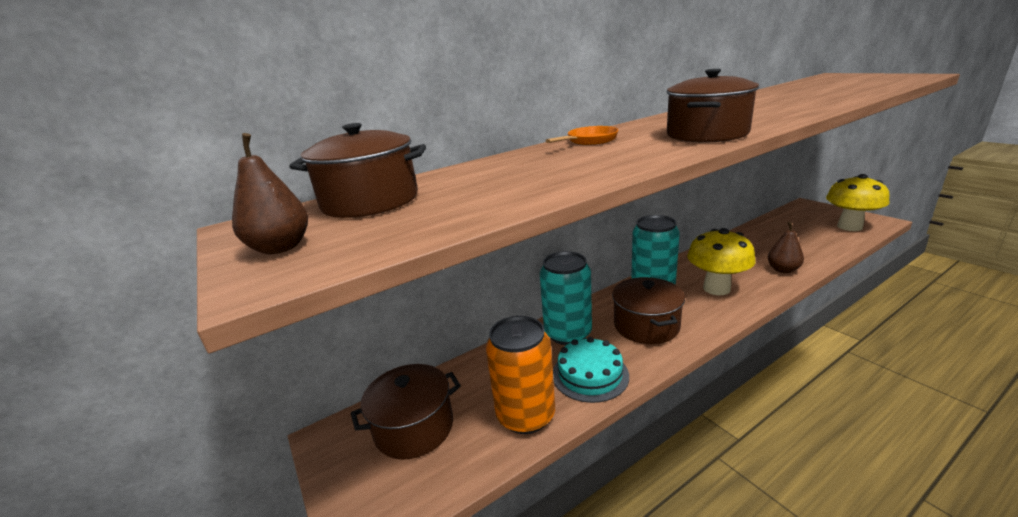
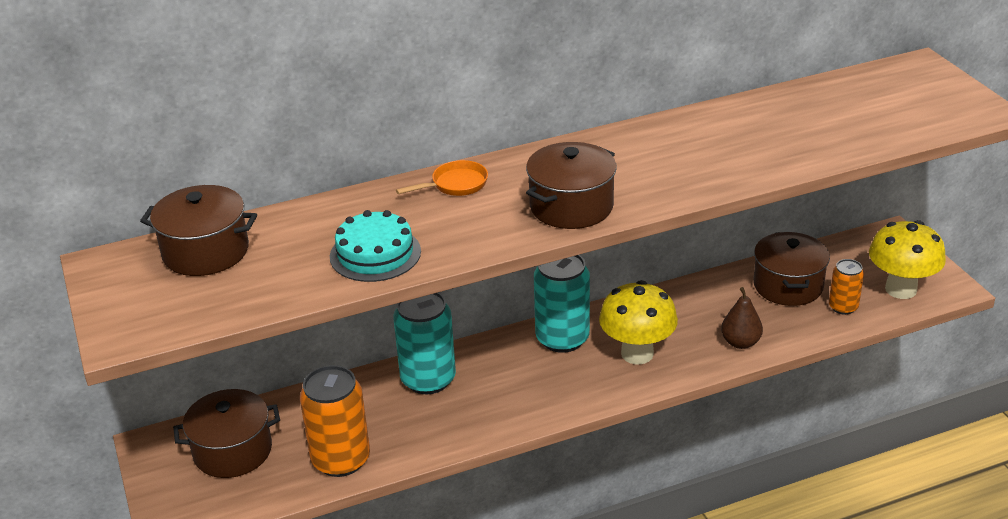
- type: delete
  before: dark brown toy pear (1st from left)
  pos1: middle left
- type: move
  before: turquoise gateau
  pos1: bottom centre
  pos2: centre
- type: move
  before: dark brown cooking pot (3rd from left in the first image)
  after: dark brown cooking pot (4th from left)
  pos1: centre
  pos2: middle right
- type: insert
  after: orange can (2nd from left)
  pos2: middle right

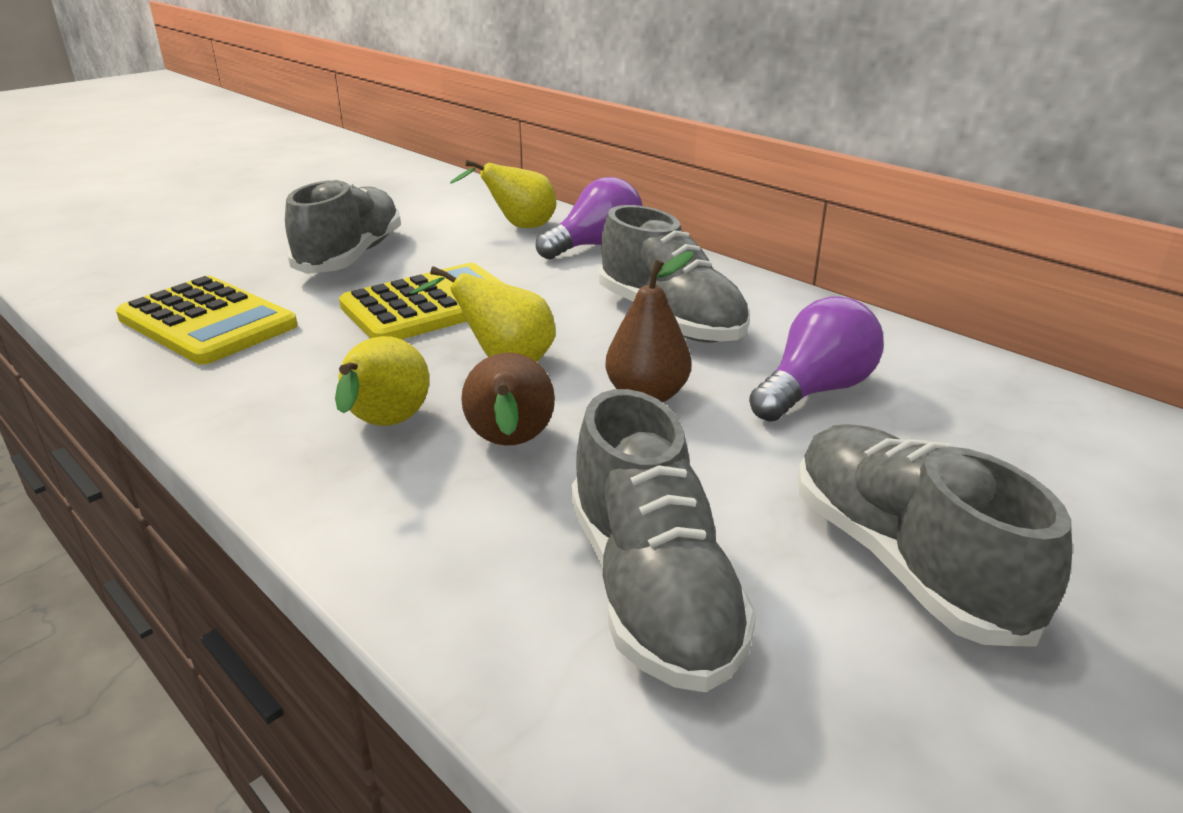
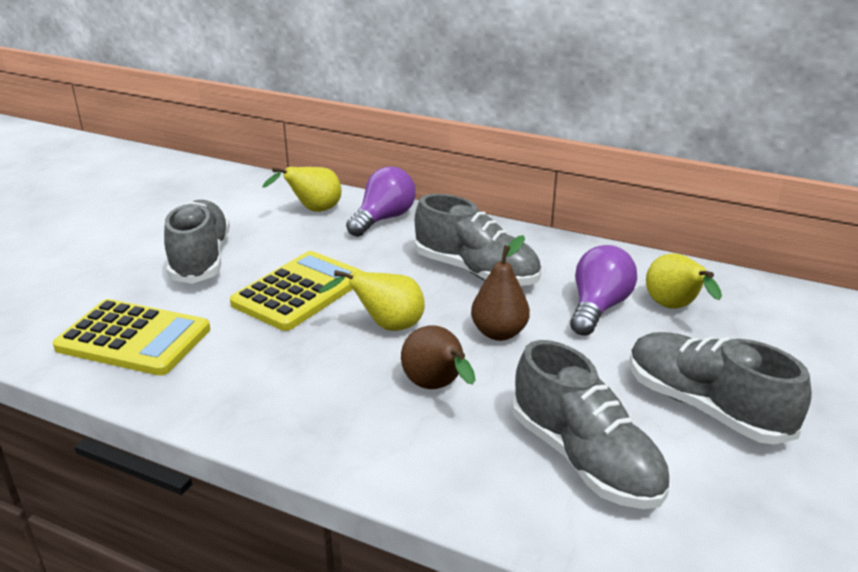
- type: move
  before: golden toy pear (1st from left in the first image)
  after: golden toy pear (3rd from left)
  pos1: middle left
  pos2: middle right

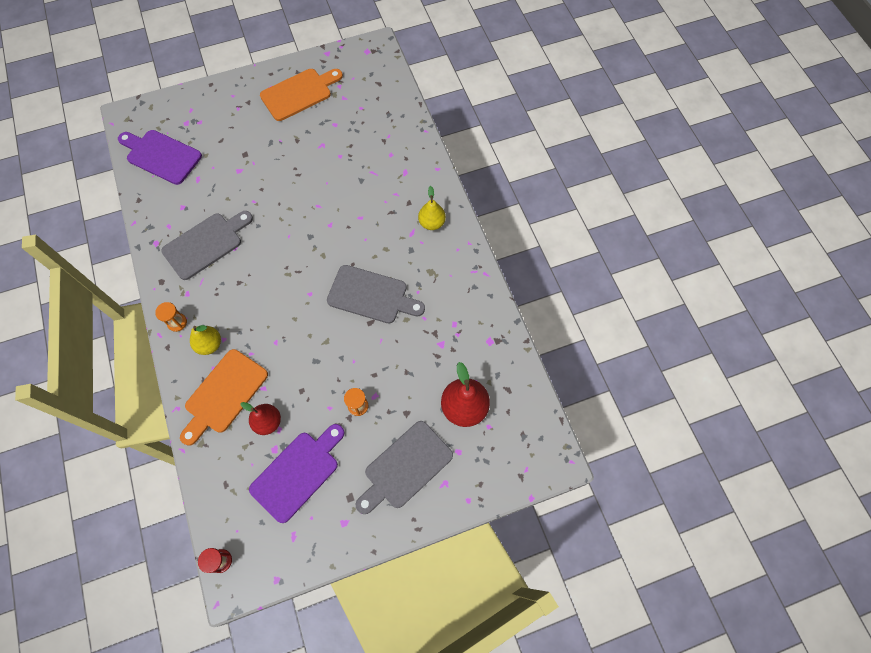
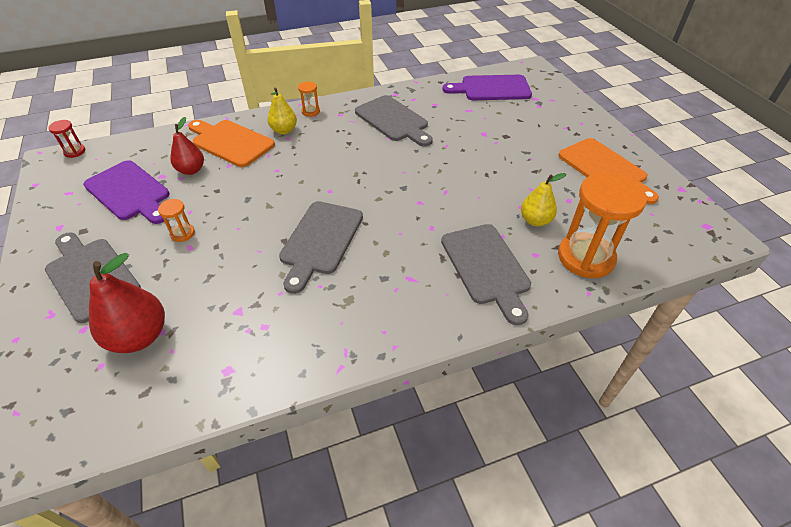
- type: rotate
  before: royal purple cutting board (1st from left in the first image)
  pos1: top left
  pos2: top centre
  turn: -120
- type: move
  before: golden toy pear (2nd from left)
  pos1: top centre
  pos2: middle right
- type: insert
  after: ash-grey cutting board (4th from left)
  pos2: centre
- type: insert
  after: orange sand timer (3rd from left)
  pos2: middle right

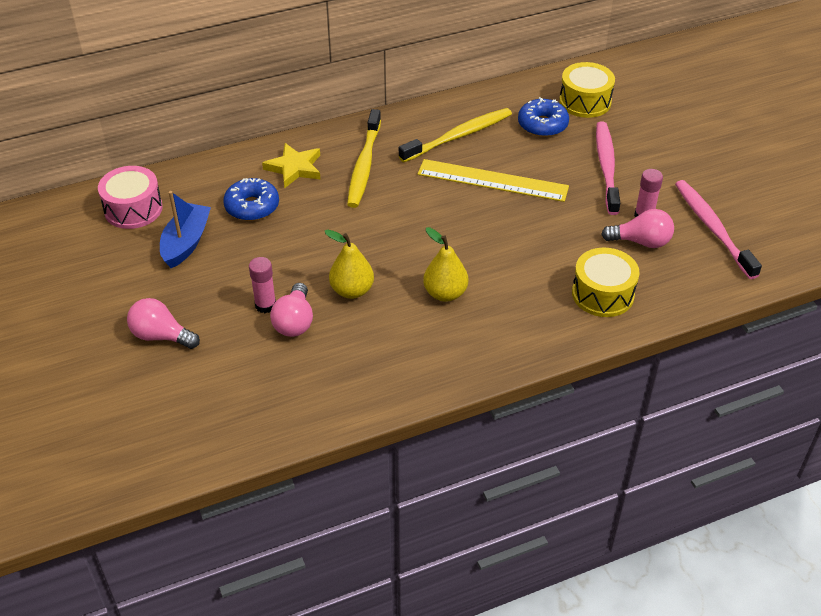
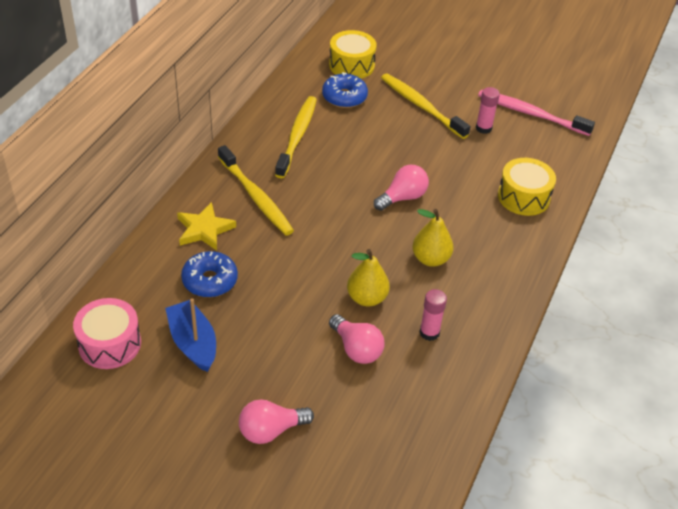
- type: move
  before: rose-pink glue (1st from left)
  pos1: middle left
  pos2: centre
- type: delete
  before: golden ruler
  pos1: top centre
- type: recolor
  before: rose-pink toothbrush (1st from left)
  after: golden toothbrush (3rd from left)
  pos1: top right
  pos2: top centre
- type: move
  before: rose-pink lightbulb (3rd from left)
  pos1: middle right
  pos2: centre

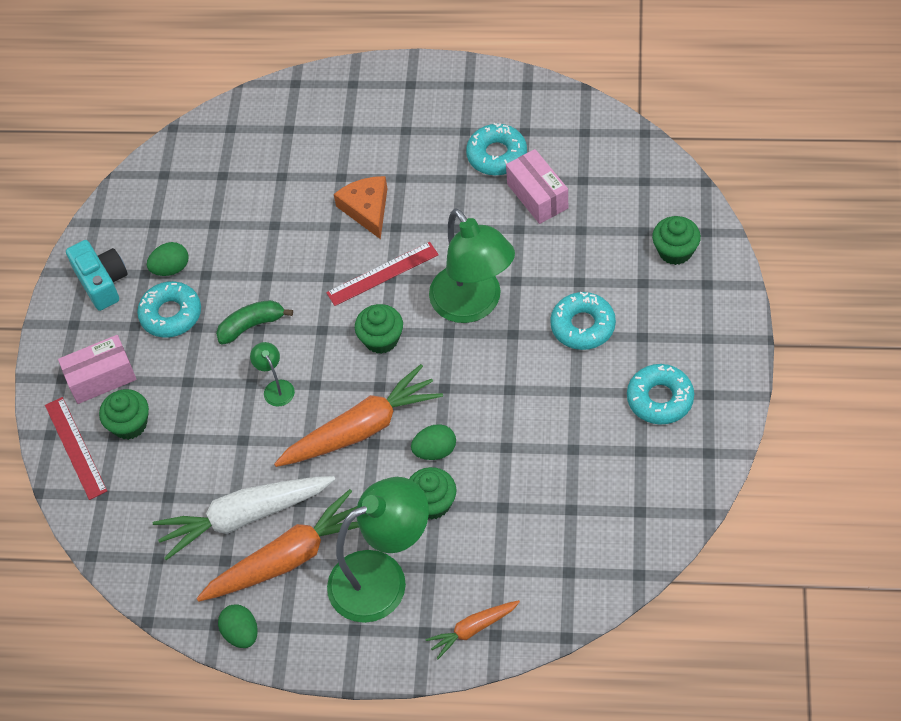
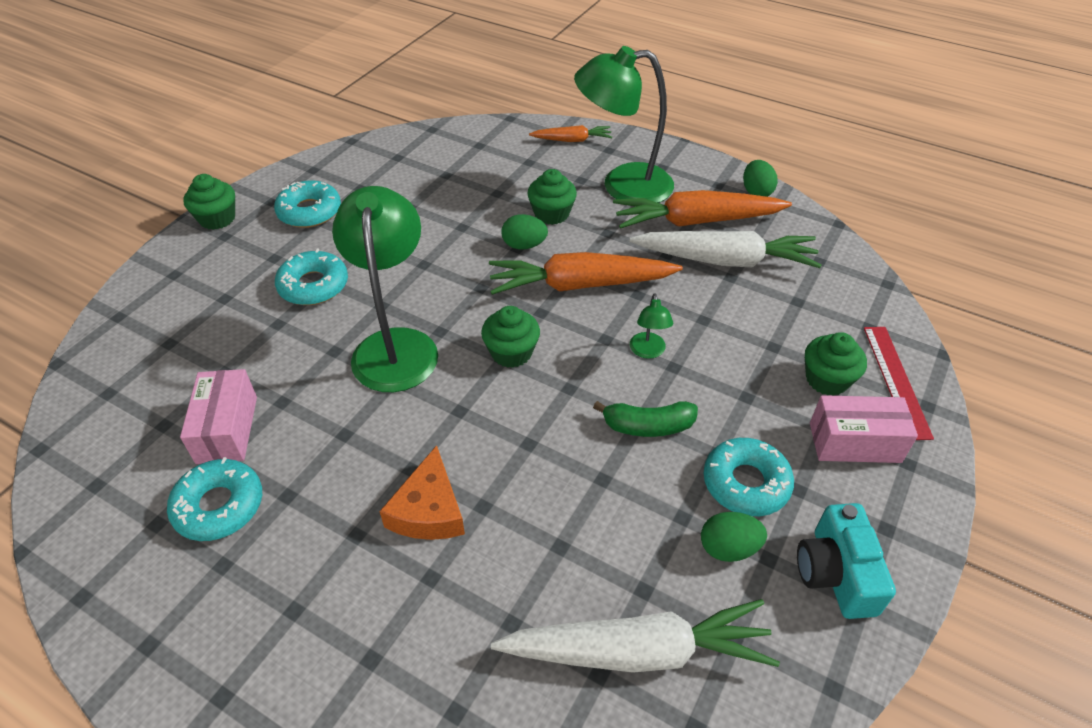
- type: delete
  before: scarlet ruler (2nd from left)
  pos1: centre
- type: move
  before: leaf-green cupcake (4th from left in the first image)
  after: leaf-green cupcake (1st from left)
  pos1: top right
  pos2: top left
- type: insert
  after: pure white carrot (1st from left)
  pos2: bottom centre

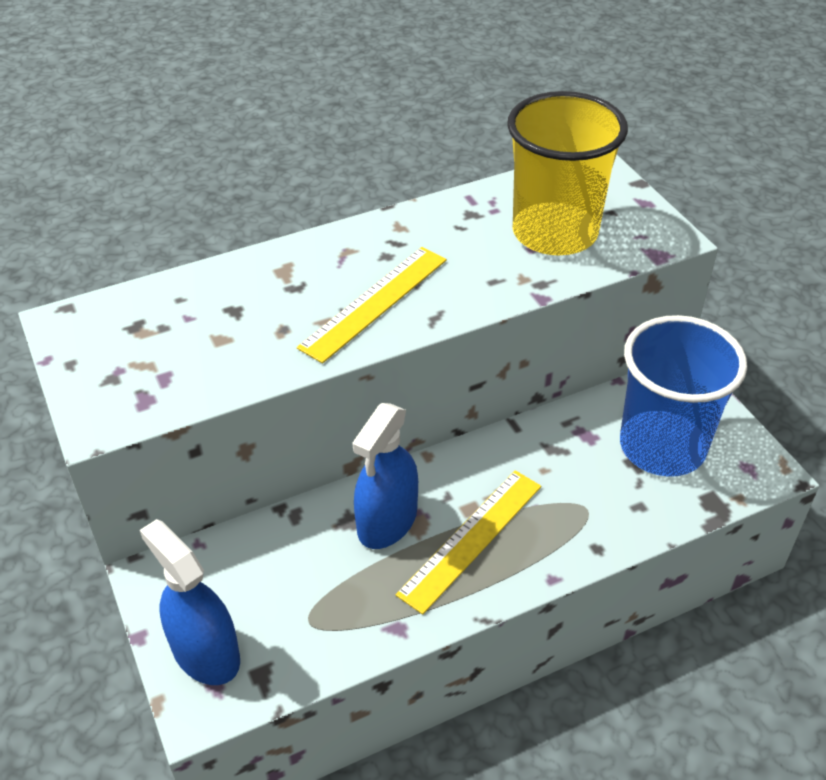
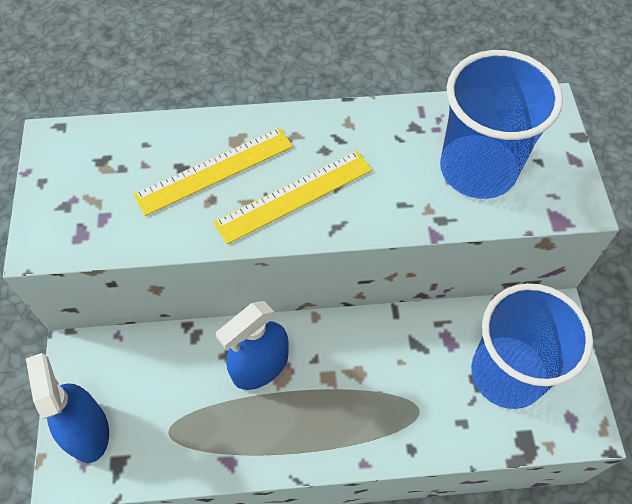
- type: move
  before: golden ruler (2nd from left in the first image)
  after: golden ruler (1st from left)
  pos1: bottom centre
  pos2: centre
- type: recolor
  before: golden cup
  after: royal blue cup (1st from left)
  pos1: top right
  pos2: top right

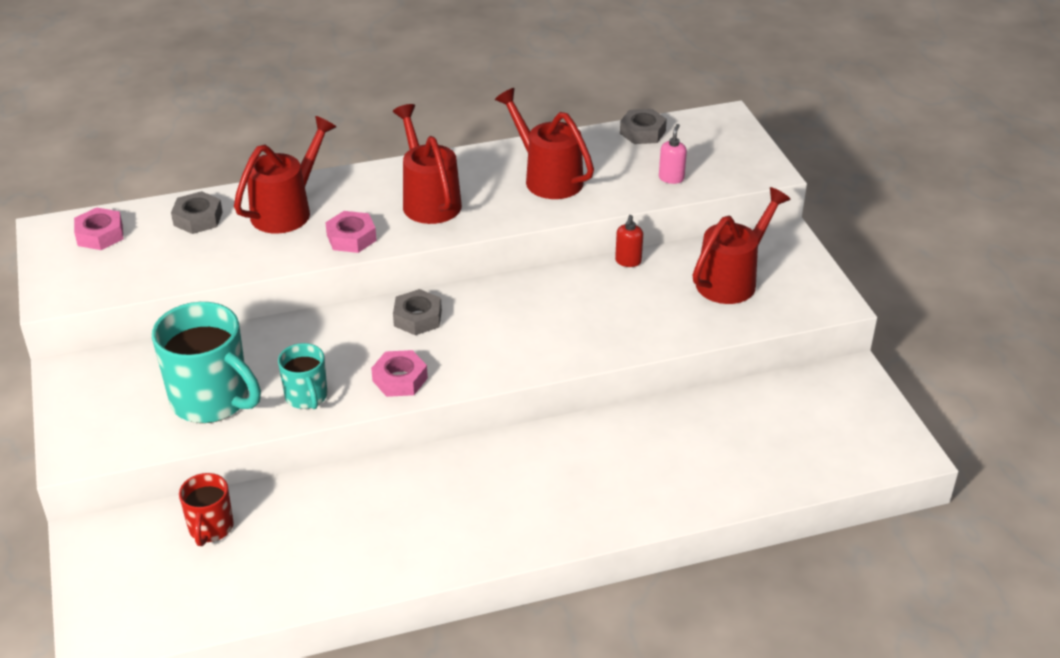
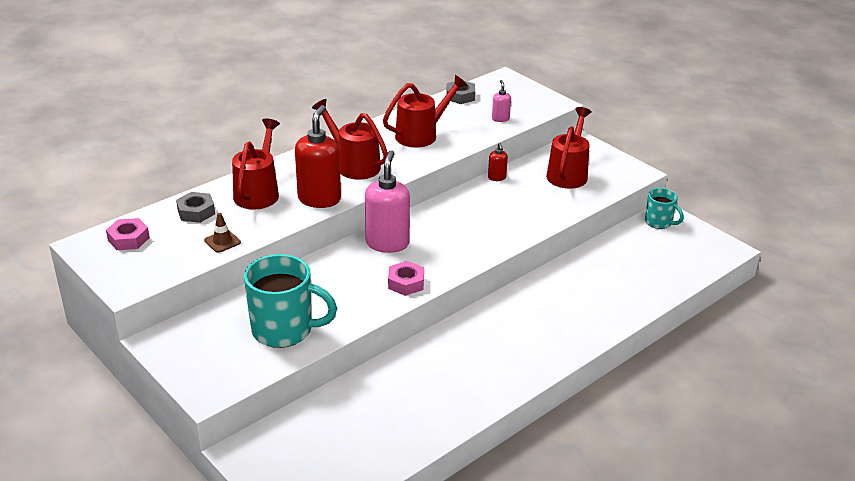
- type: delete
  before: scarlet coffee mug
  pos1: bottom left
- type: move
  before: turquoise coffee mug (2nd from left)
  pos1: middle left
  pos2: middle right
- type: replace
  before: rose-pink hexagon nut (2nd from left)
  after: scarlet soap dispenser (1st from left)
  pos1: middle left
  pos2: top centre
- type: replace
  before: ash-grey hexagon nut (2nd from left)
  after: rose-pink soap dispenser (1st from left)
  pos1: centre
  pos2: centre
- type: rotate
  before: scarlet sprinkling can (3rd from left)
  pos1: top centre
  pos2: top centre
  turn: 120
- type: insert
  after: dark brown safety cone
  pos2: middle left

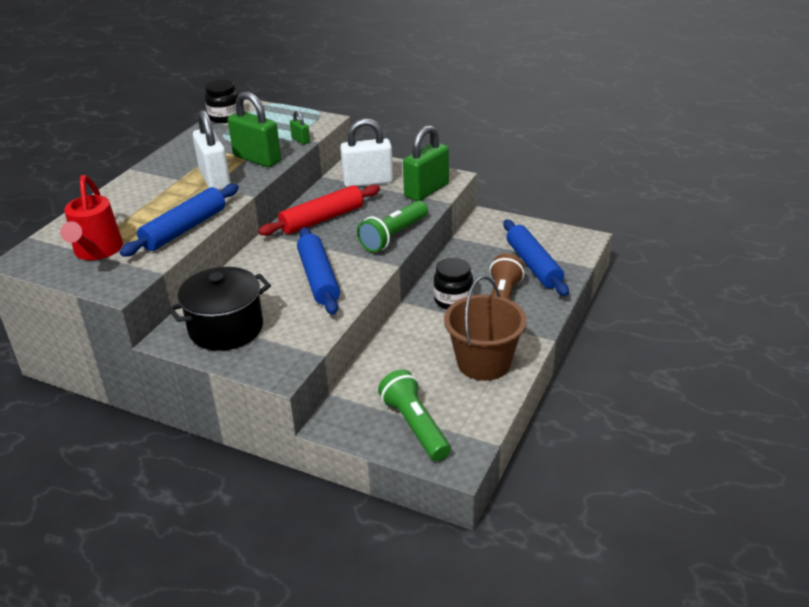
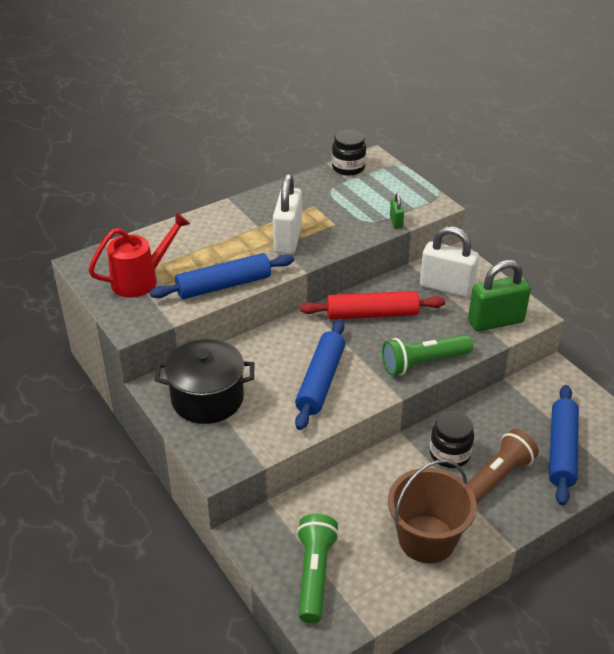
- type: rotate
  before: scarlet sprinkling can
  pos1: middle left
  pos2: middle left
  turn: -150
- type: delete
  before: leaf-green padlock (1st from left)
  pos1: top left

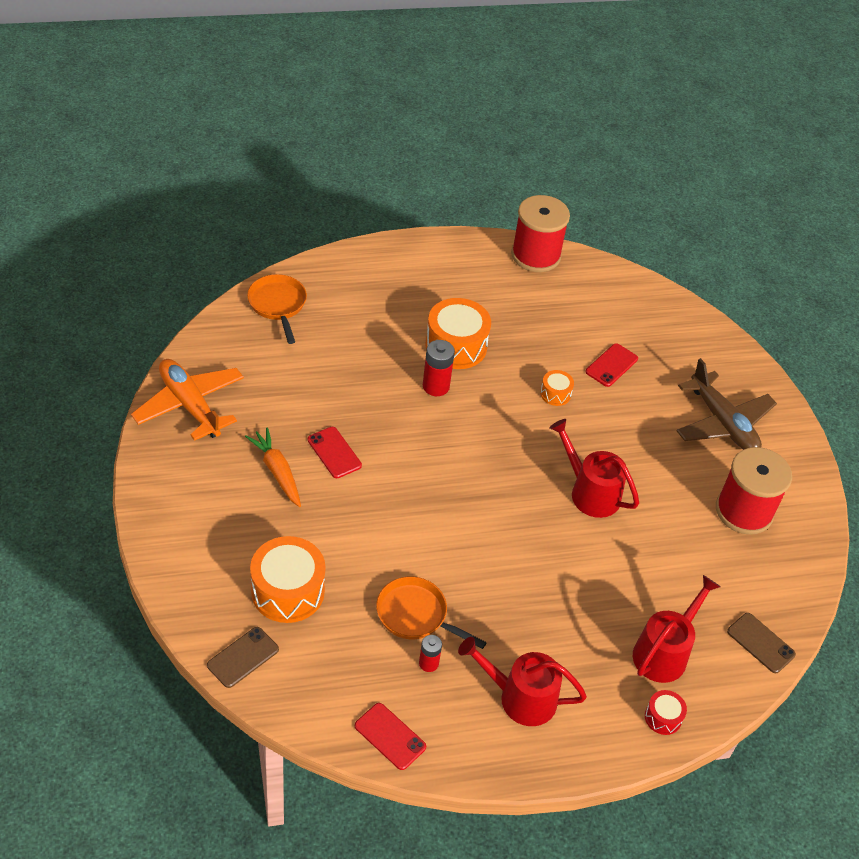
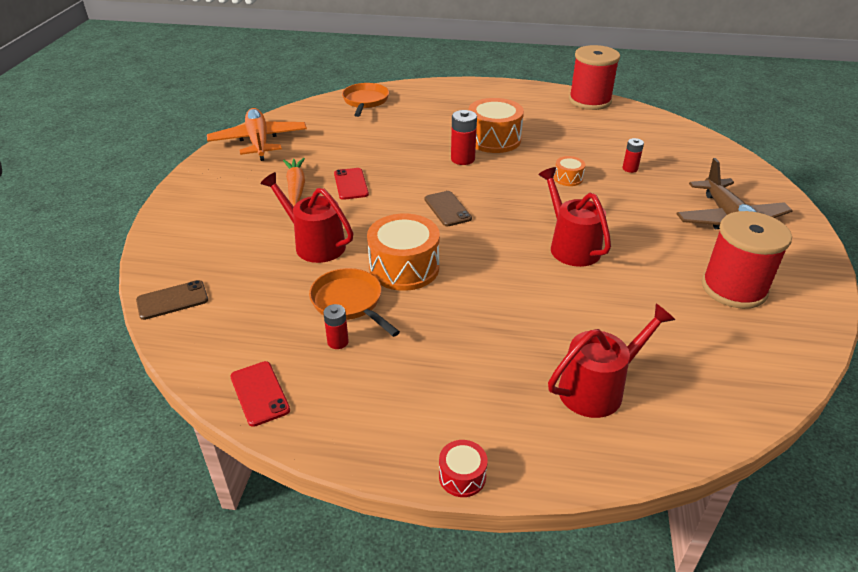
- type: move
  before: orange snare drum (1st from left)
  pos1: bottom centre
  pos2: centre
- type: move
  before: scarlet sprinkling can (1st from left)
  pos1: bottom centre
  pos2: centre
- type: replace
  before: scarlet smartphone (3rd from left)
  after: scarlet battery (3rd from left)
  pos1: middle right
  pos2: top right
- type: move
  before: scarlet snare drum
  pos1: bottom right
  pos2: bottom centre
- type: move
  before: dark brown smartphone (2nd from left)
  pos1: bottom right
  pos2: centre

